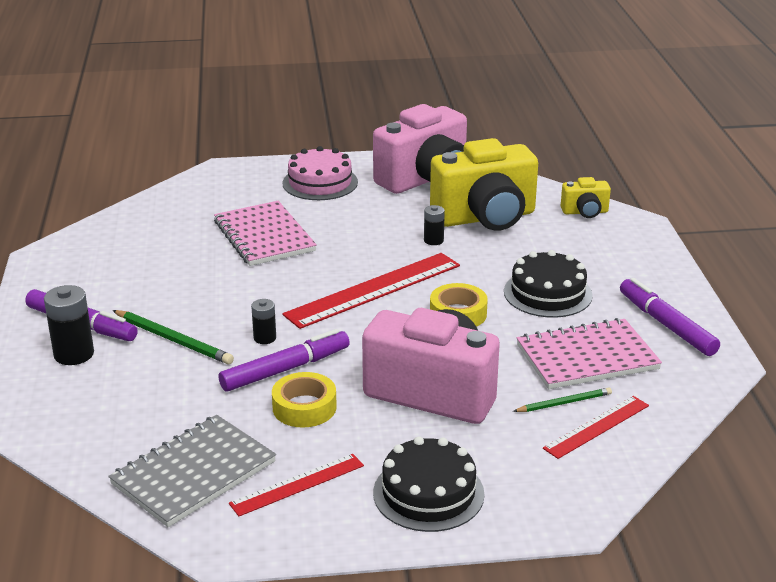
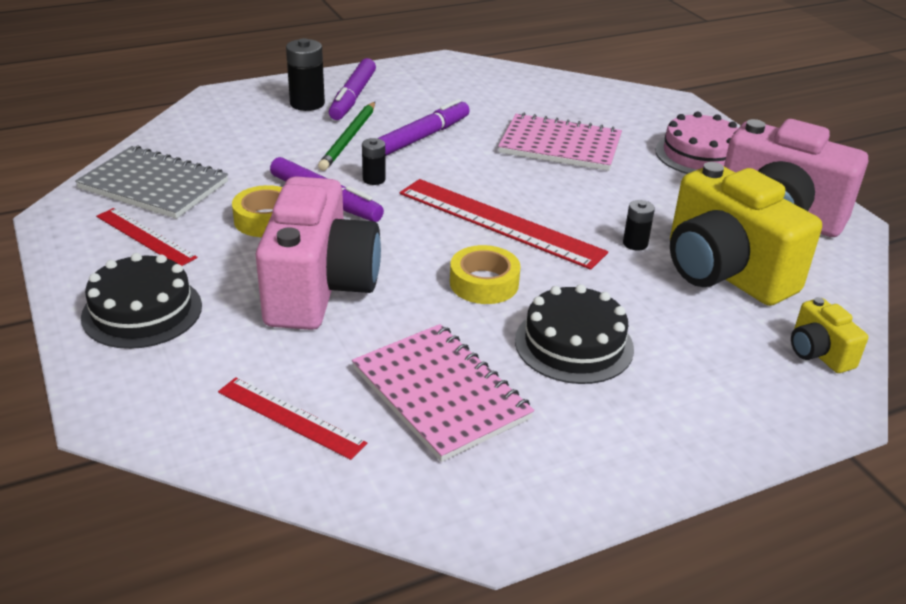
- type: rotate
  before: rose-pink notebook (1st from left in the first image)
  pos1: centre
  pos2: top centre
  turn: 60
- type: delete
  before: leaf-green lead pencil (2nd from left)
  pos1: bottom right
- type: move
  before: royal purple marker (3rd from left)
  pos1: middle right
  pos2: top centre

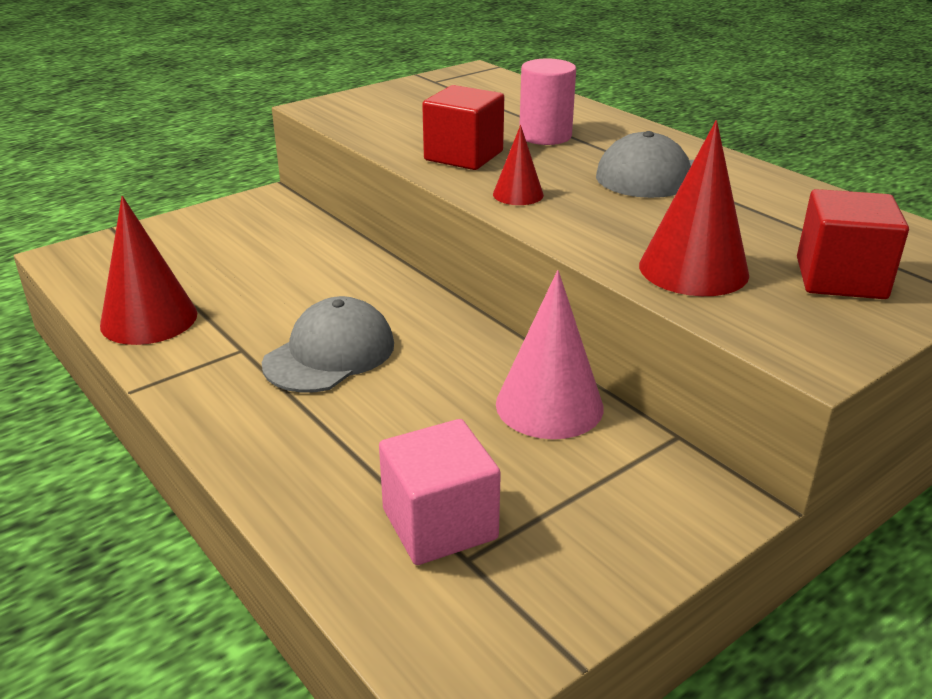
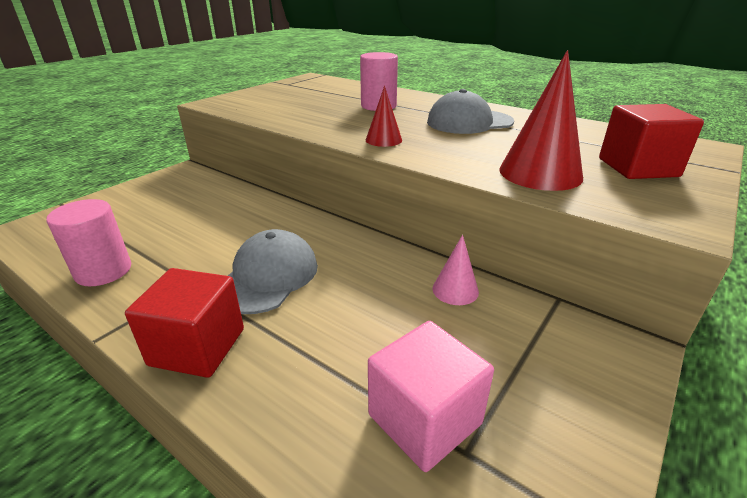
- type: replace
  before: scarlet cone (1st from left)
  after: rose-pink solid cylinder (1st from left)
  pos1: middle left
  pos2: middle left
- type: move
  before: scarlet solid cube (1st from left)
  pos1: top centre
  pos2: middle left
- type: resize
  before: rose-pink cone
  pos1: centre
  pos2: centre
  scale: 0.55

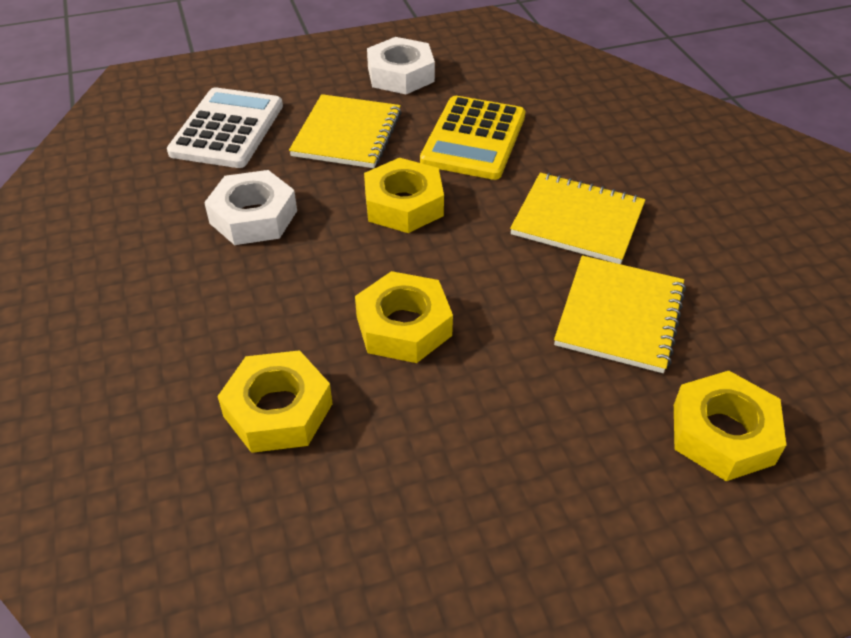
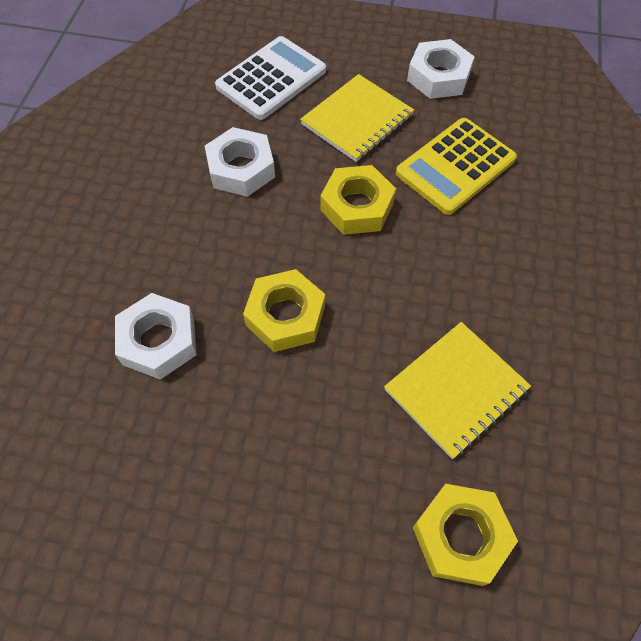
- type: recolor
  before: golden hexagon nut (1st from left)
  after: pure white hexagon nut (1st from left)
  pos1: middle left
  pos2: middle left
- type: delete
  before: golden notebook (2nd from left)
  pos1: middle right

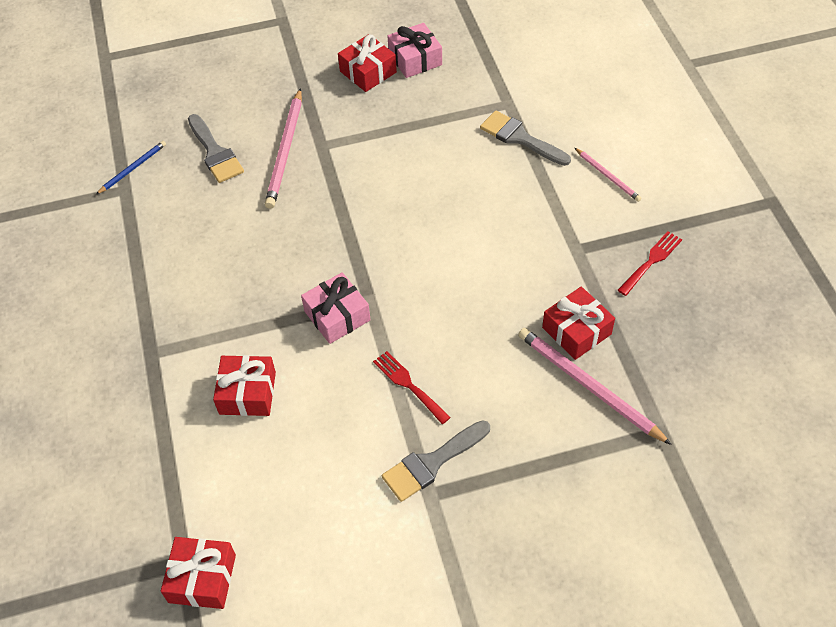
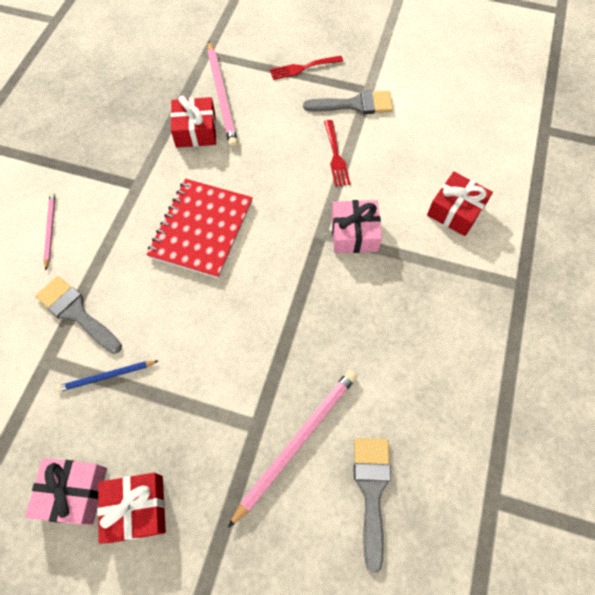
- type: move
  before: royal blue lead pencil
  pos1: top left
  pos2: middle left
- type: delete
  before: scarlet gift (1st from left)
  pos1: bottom left
- type: rotate
  before: ash-grey paintbrush (3rd from left in the first image)
  pos1: top centre
  pos2: middle left
  turn: 150
- type: move
  before: scarlet dinner fork (2nd from left in the first image)
  after: scarlet dinner fork (1st from left)
  pos1: middle right
  pos2: top centre
- type: insert
  after: scarlet notebook
  pos2: centre

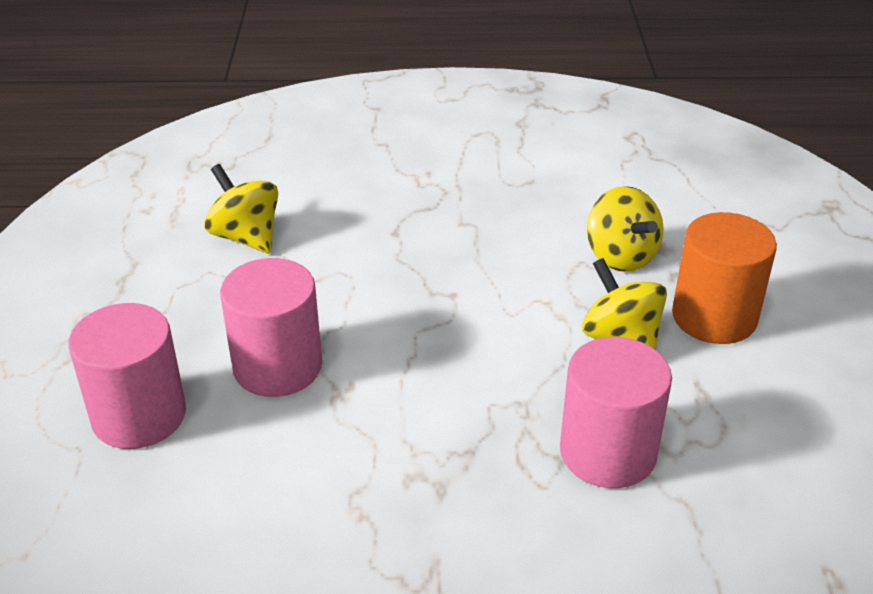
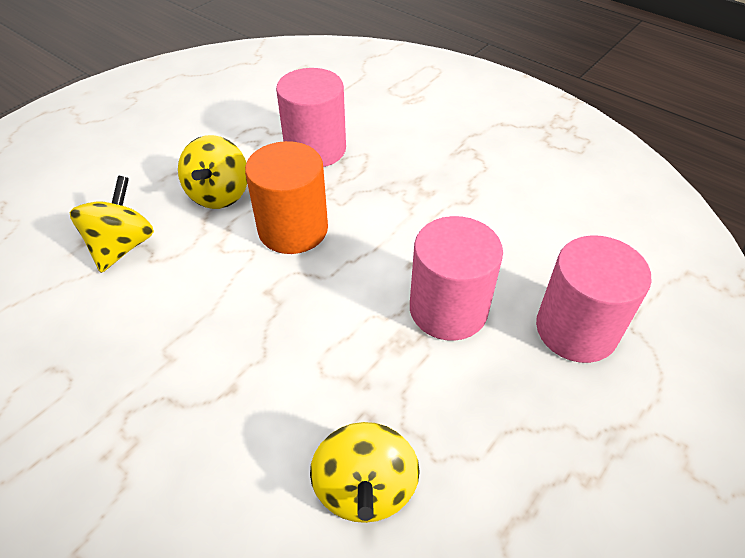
- type: move
  before: orange solid cylinder
  pos1: middle right
  pos2: centre

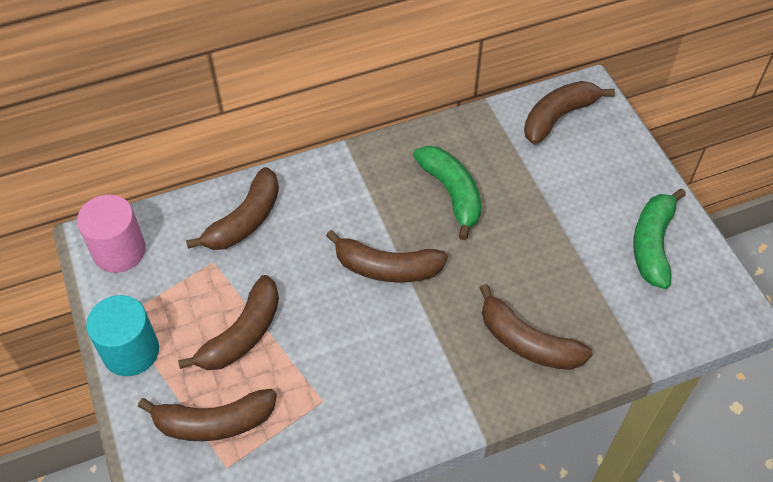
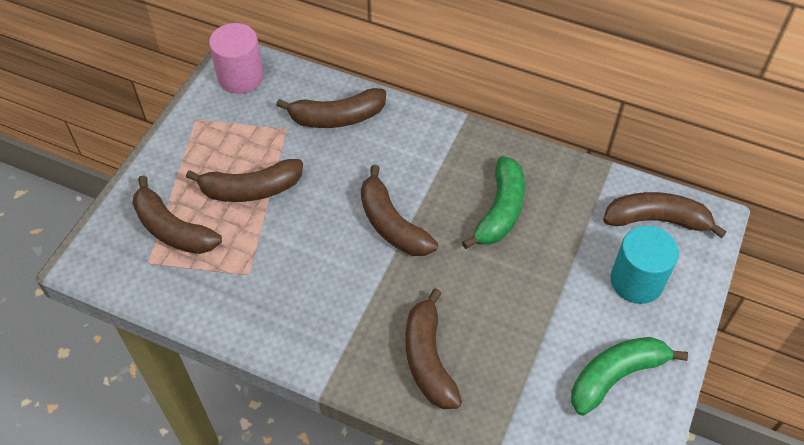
- type: move
  before: turquoise solid cylinder
  pos1: bottom left
  pos2: middle right

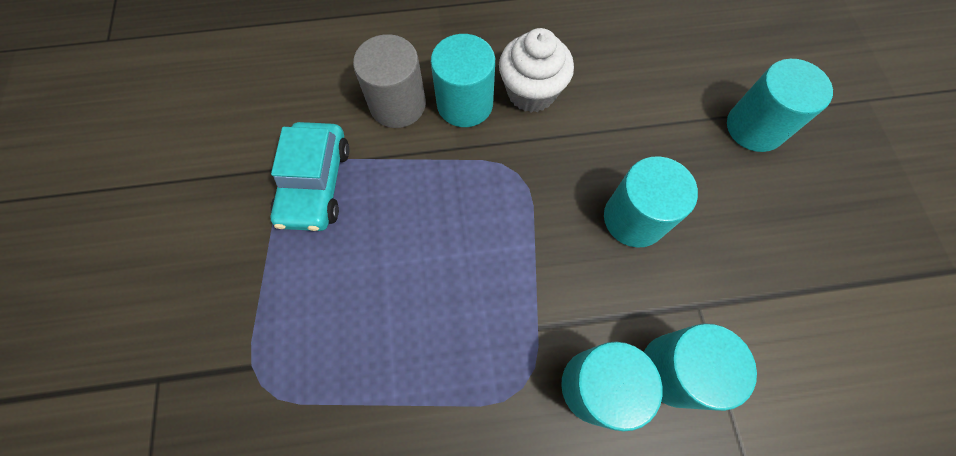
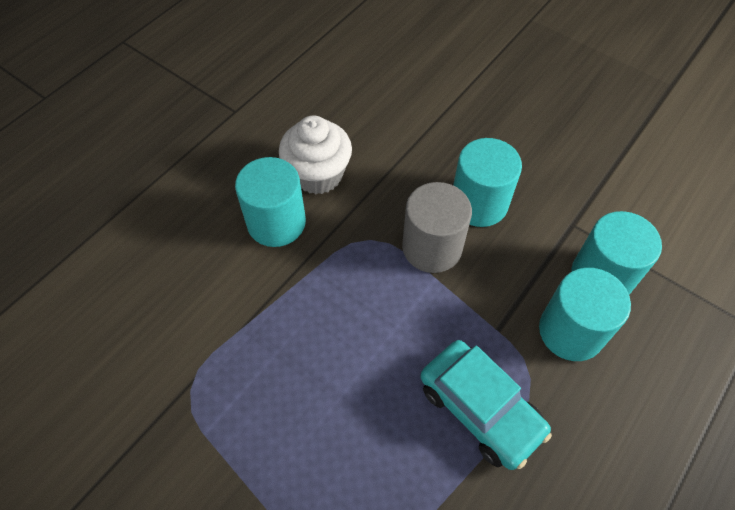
- type: move
  before: turquoise toy car
  pos1: middle left
  pos2: bottom centre
- type: move
  before: ash-grey solid cylinder
  pos1: top centre
  pos2: centre
- type: delete
  before: turquoise solid cylinder (5th from left)
  pos1: top right

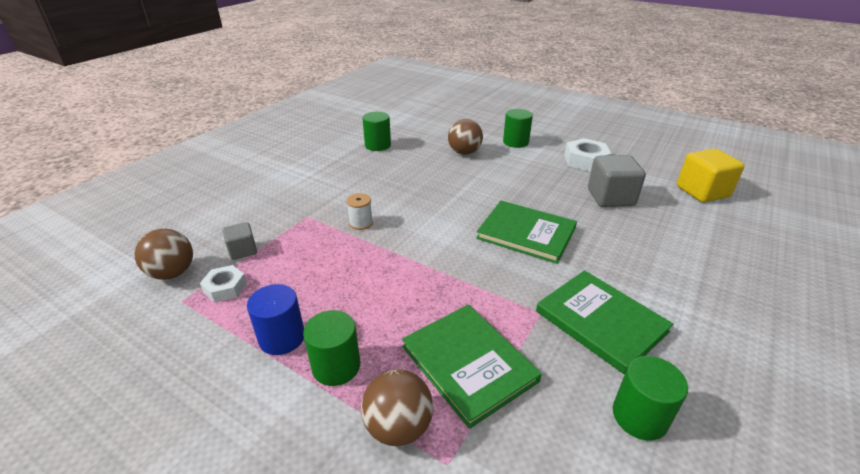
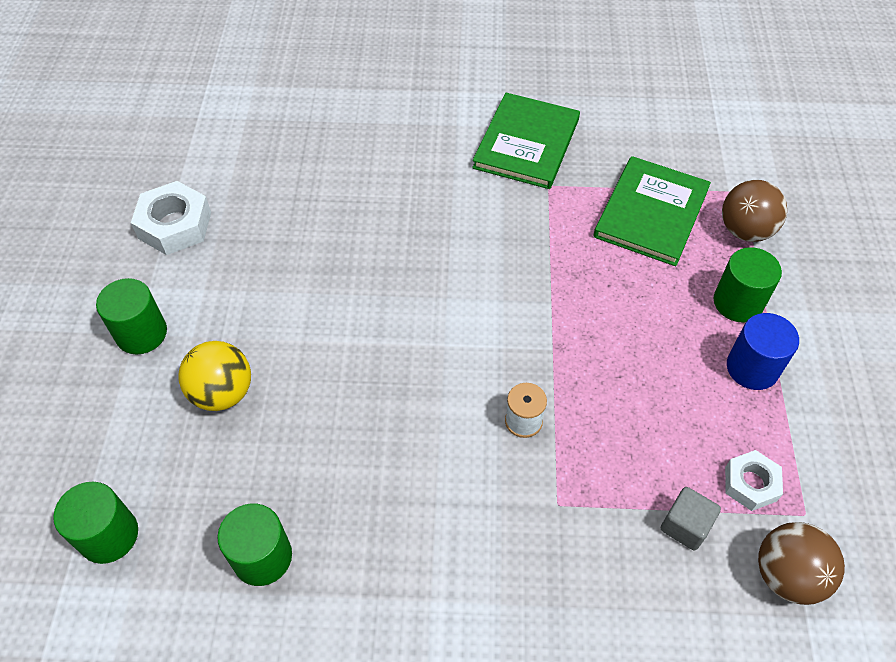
- type: recolor
  before: dark brown play ball (3rd from left)
  after: golden play ball
  pos1: top centre
  pos2: middle left
- type: delete
  before: leaf-green hardback (2nd from left)
  pos1: centre
- type: delete
  before: ash-grey solid cube (2nd from left)
  pos1: middle right
- type: move
  before: leaf-green solid cylinder (4th from left in the first image)
  after: leaf-green solid cylinder (1st from left)
  pos1: bottom right
  pos2: bottom left
- type: delete
  before: golden solid cube
  pos1: middle right

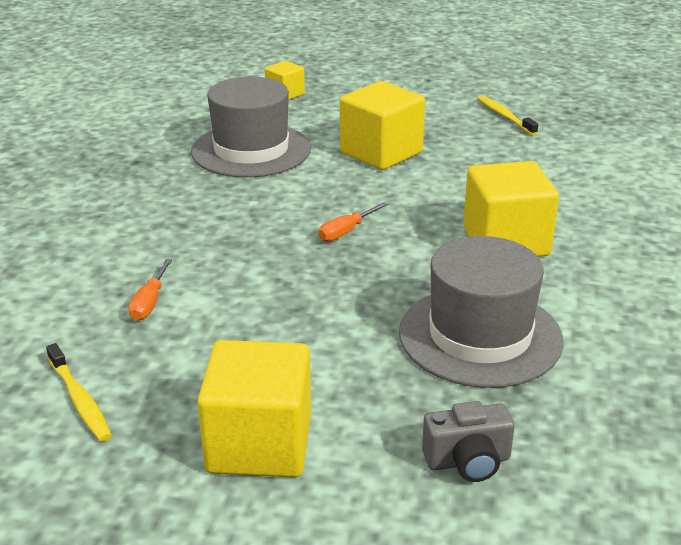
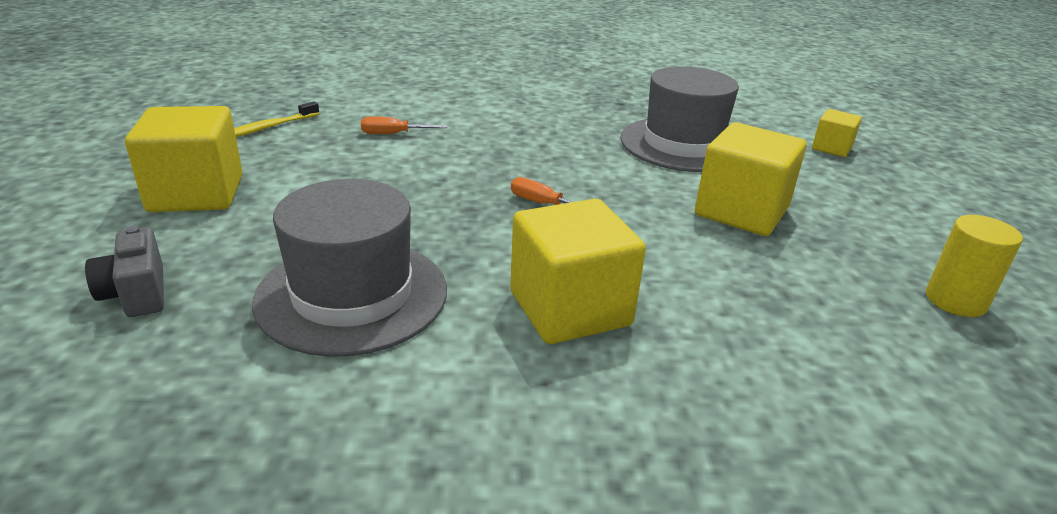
- type: replace
  before: golden toothbrush (2nd from left)
  after: golden solid cylinder
  pos1: top right
  pos2: middle right

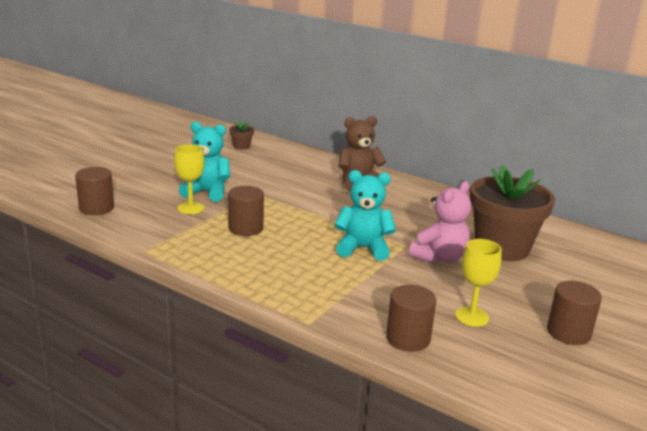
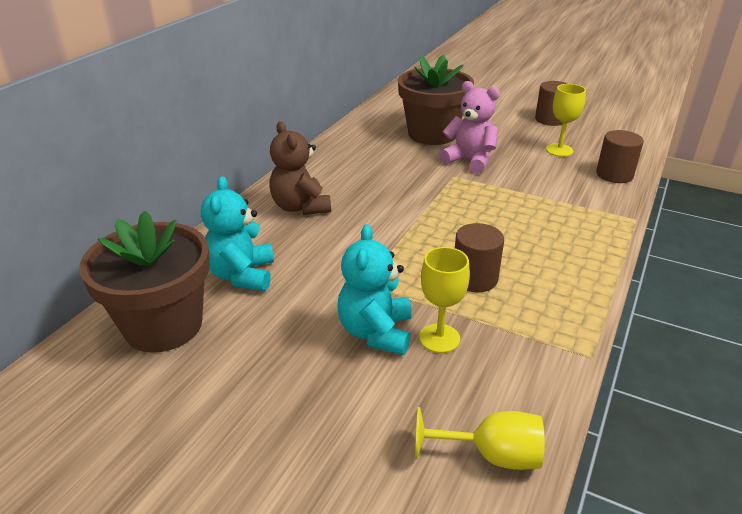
- type: replace
  before: dark brown solid cylinder (1st from left)
  after: golden chalice (2nd from left)
  pos1: middle left
  pos2: bottom centre
- type: resize
  before: dark brown flower pot (1st from left)
  pos1: top centre
  pos2: middle left
  scale: 2.5
- type: move
  before: turquoise teddy (2nd from left in the first image)
  after: turquoise teddy (1st from left)
  pos1: centre
  pos2: middle left

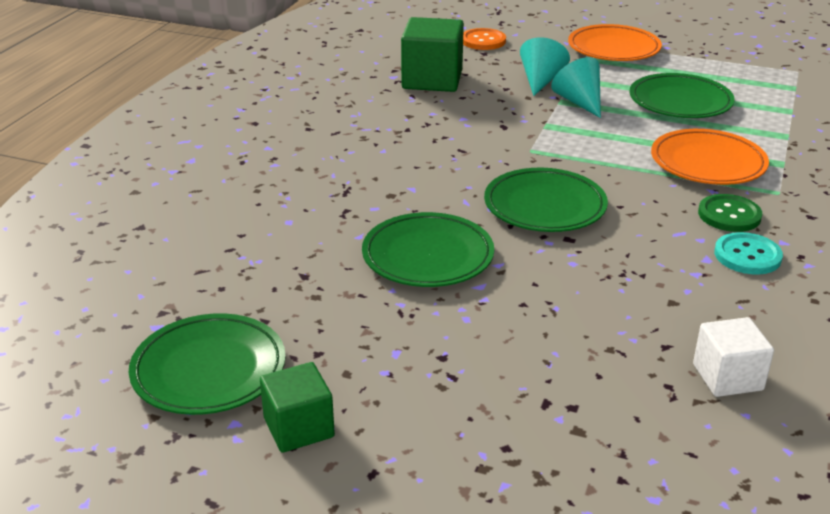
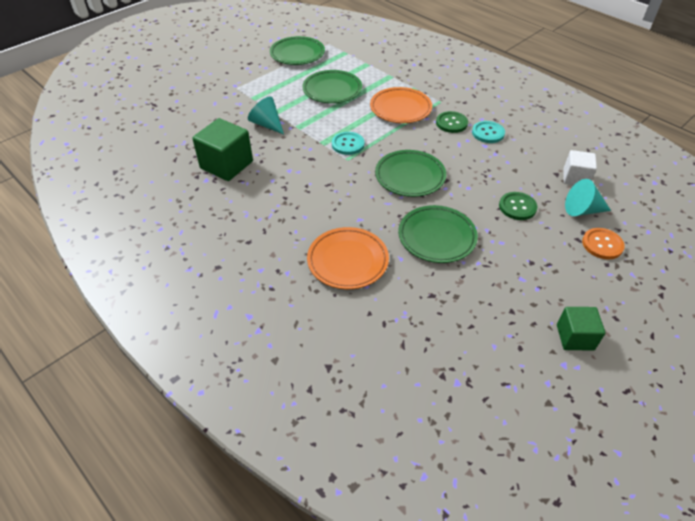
- type: move
  before: leaf-green plate (1st from left)
  pos1: bottom left
  pos2: top centre
- type: move
  before: orange button
  pos1: top centre
  pos2: middle right
- type: move
  before: turquoise cone (2nd from left)
  pos1: top right
  pos2: middle right
- type: move
  before: orange plate (1st from left)
  pos1: top right
  pos2: centre
- type: insert
  after: turquoise button (1st from left)
  pos2: top centre
- type: insert
  after: leaf-green button (2nd from left)
  pos2: middle right

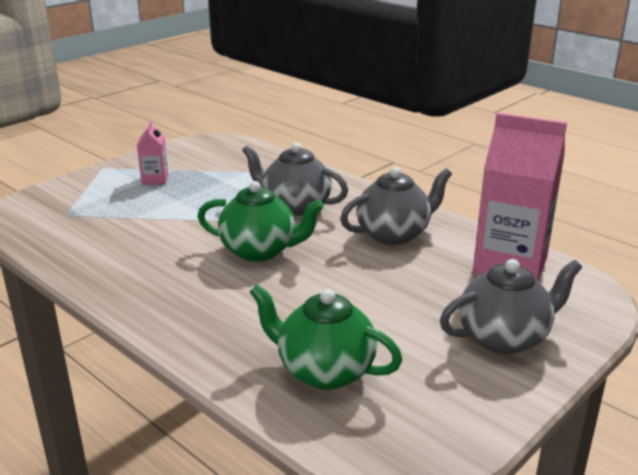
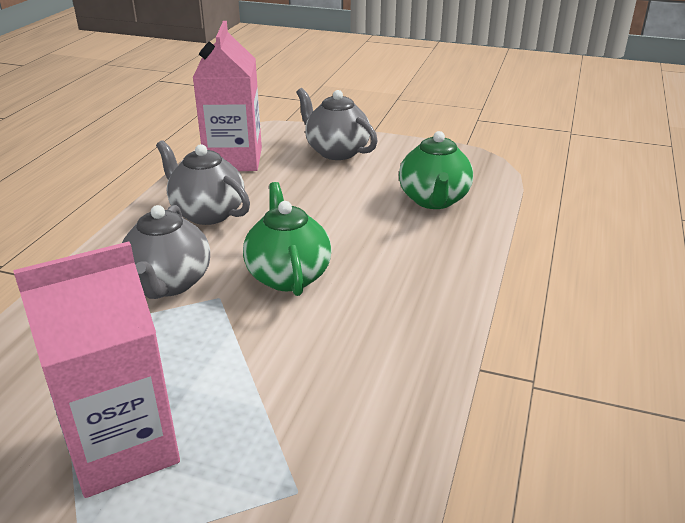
- type: resize
  before: rose-pink milk carton (1st from left)
  pos1: top left
  pos2: bottom left
  scale: 2.16

